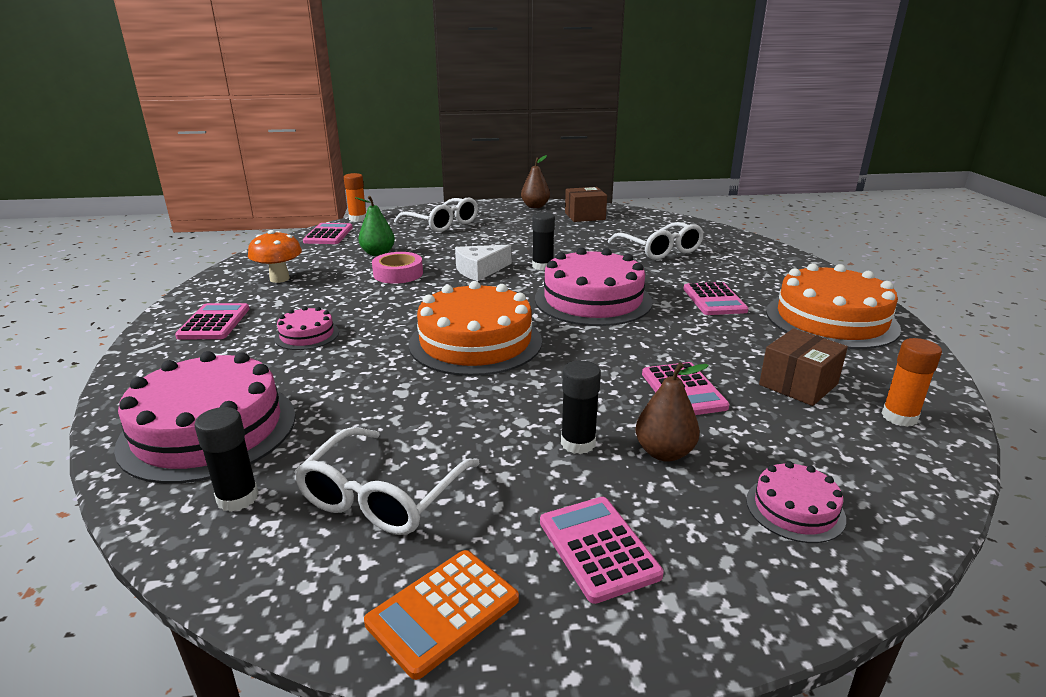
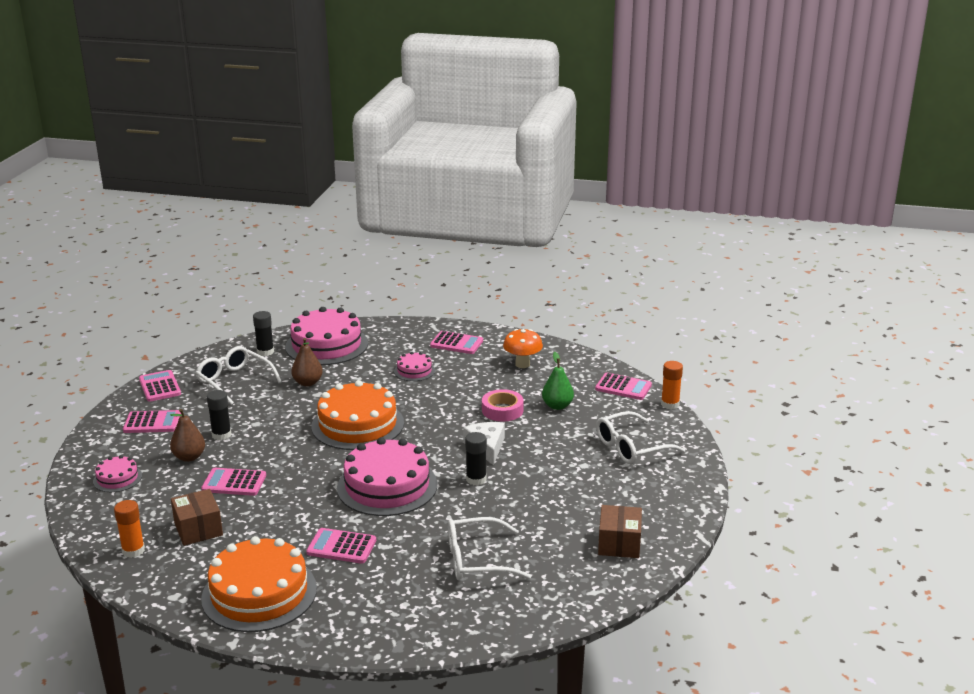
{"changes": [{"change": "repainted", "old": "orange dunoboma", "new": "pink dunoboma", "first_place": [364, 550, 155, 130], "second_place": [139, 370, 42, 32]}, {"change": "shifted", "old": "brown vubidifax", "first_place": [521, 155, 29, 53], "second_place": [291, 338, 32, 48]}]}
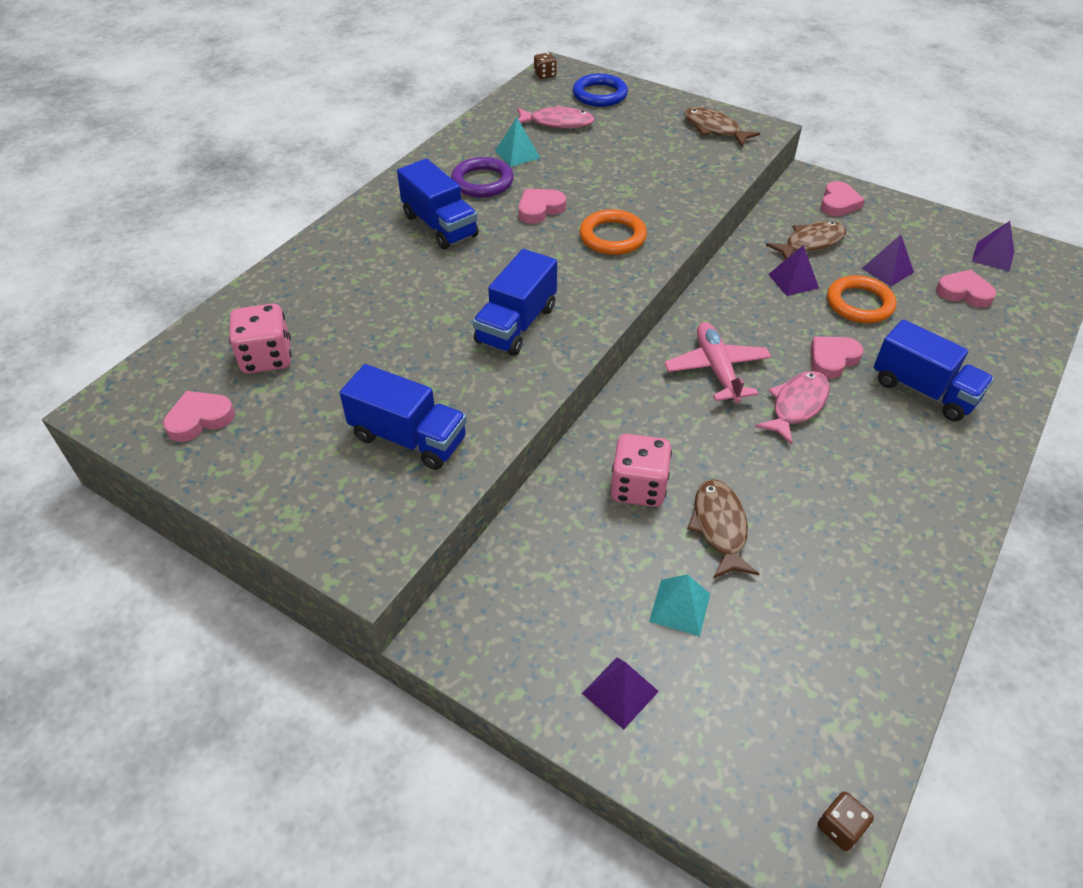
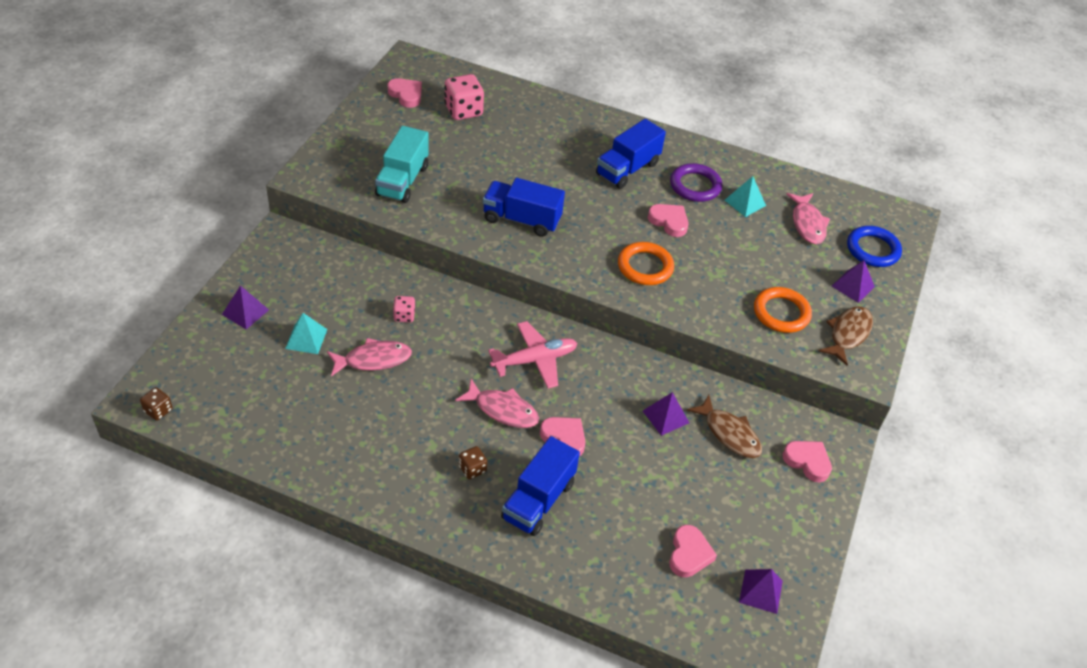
{"changes": [{"change": "repainted", "old": "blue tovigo", "new": "turquoise tovigo", "first_place": [340, 364, 127, 106], "second_place": [375, 126, 54, 77]}, {"change": "shifted", "old": "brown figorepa", "first_place": [534, 53, 22, 26], "second_place": [459, 446, 28, 33]}, {"change": "scaled", "old": "pink figorepa", "first_place": [611, 434, 61, 73], "second_place": [393, 296, 22, 26], "factor": 0.54}, {"change": "repainted", "old": "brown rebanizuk", "new": "pink rebanizuk", "first_place": [687, 479, 72, 99], "second_place": [327, 338, 85, 38]}, {"change": "rotated", "old": "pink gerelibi", "first_place": [821, 181, 44, 35], "second_place": [783, 441, 49, 41], "degrees": -150}, {"change": "shifted", "old": "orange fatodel", "first_place": [827, 275, 70, 48], "second_place": [754, 287, 58, 46]}, {"change": "shifted", "old": "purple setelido", "first_place": [862, 235, 52, 51], "second_place": [832, 260, 43, 43]}]}
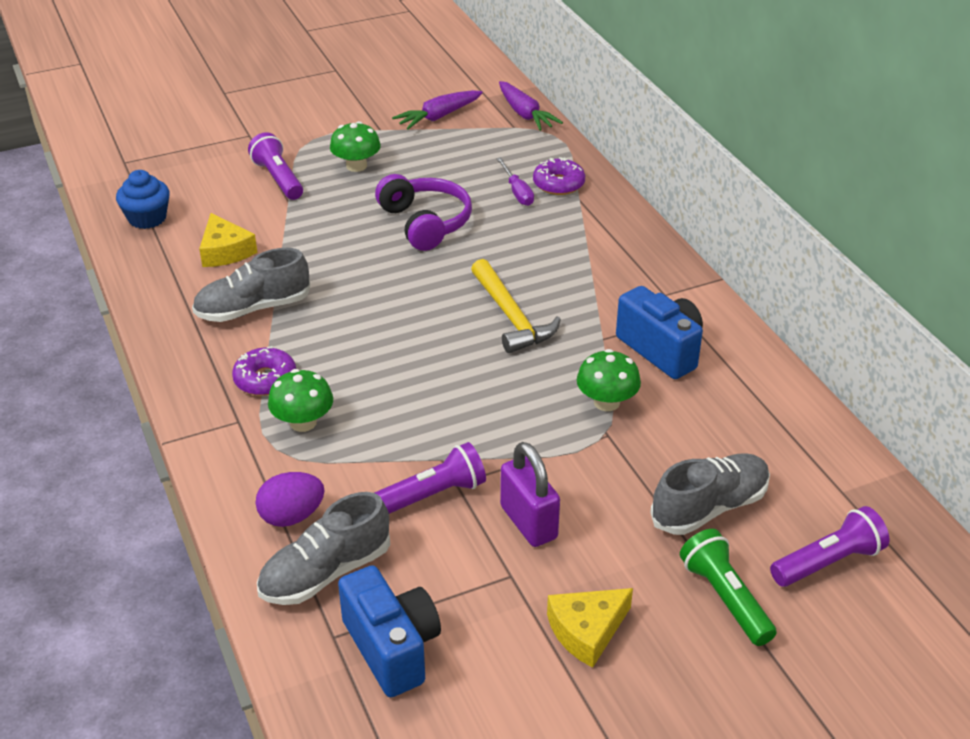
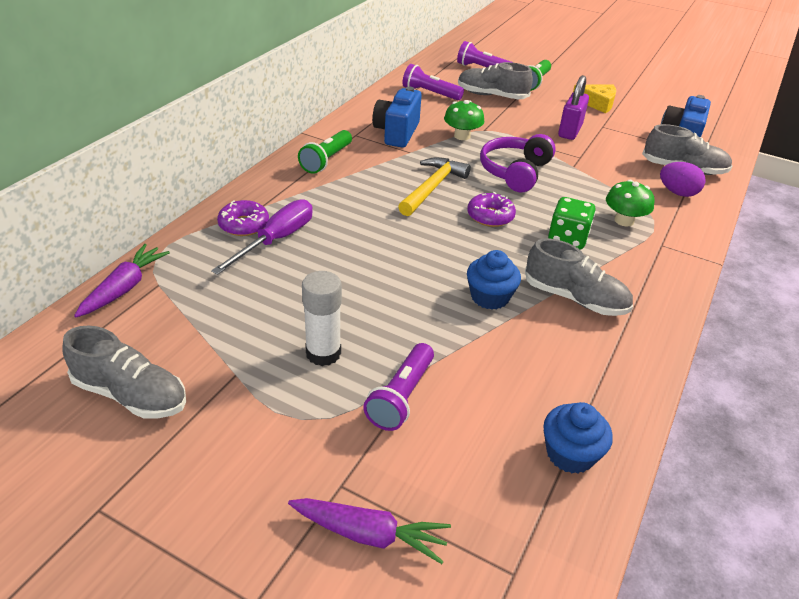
{"changes": [{"change": "gone", "old": "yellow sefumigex", "first_place": [199, 213, 58, 54]}, {"change": "shifted", "old": "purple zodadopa", "first_place": [232, 346, 64, 50], "second_place": [467, 192, 49, 35]}, {"change": "swapped", "old": "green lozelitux", "new": "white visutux", "first_place": [330, 121, 51, 51], "second_place": [302, 271, 40, 95]}, {"change": "shifted", "old": "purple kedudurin", "first_place": [374, 442, 112, 72], "second_place": [403, 64, 61, 36]}, {"change": "shifted", "old": "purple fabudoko", "first_place": [375, 174, 97, 77], "second_place": [480, 134, 76, 59]}, {"change": "shifted", "old": "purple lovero", "first_place": [392, 90, 91, 39], "second_place": [288, 498, 163, 66]}, {"change": "scaled", "old": "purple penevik", "first_place": [496, 157, 38, 49], "second_place": [211, 199, 102, 76], "factor": 1.63}, {"change": "new", "new": "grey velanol", "second_place": [62, 326, 124, 93]}, {"change": "new", "new": "green kedudurin", "second_place": [298, 130, 54, 44]}, {"change": "new", "new": "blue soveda", "second_place": [467, 250, 54, 60]}, {"change": "new", "new": "green figorepa", "second_place": [548, 197, 48, 52]}]}
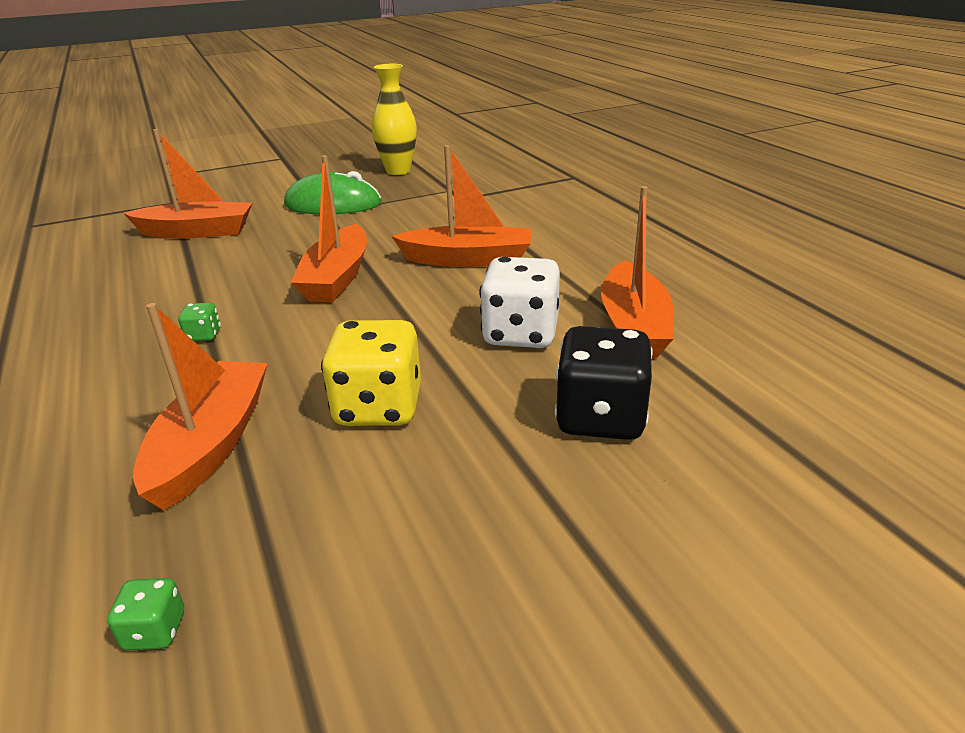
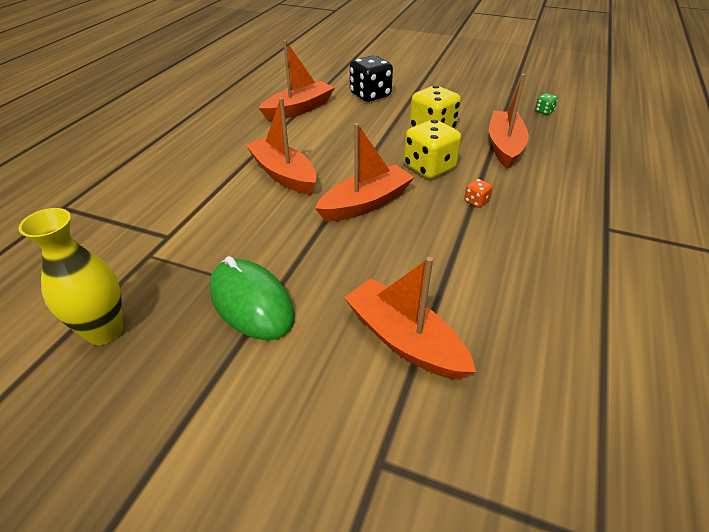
{"changes": [{"change": "rotated", "old": "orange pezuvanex", "first_place": [133, 303, 135, 207], "second_place": [489, 74, 40, 95], "degrees": 135}, {"change": "repainted", "old": "green figorepa", "new": "orange figorepa", "first_place": [178, 303, 43, 38], "second_place": [464, 179, 29, 29]}, {"change": "gone", "old": "white figorepa", "first_place": [479, 257, 81, 91]}, {"change": "new", "new": "yellow figorepa", "second_place": [404, 119, 57, 60]}]}
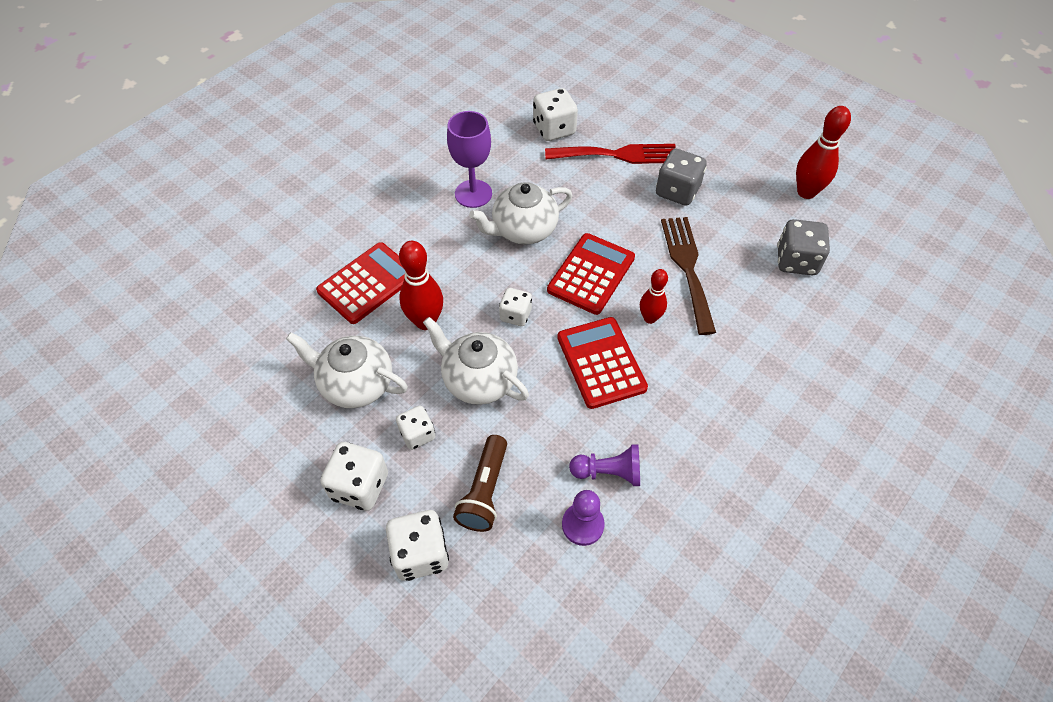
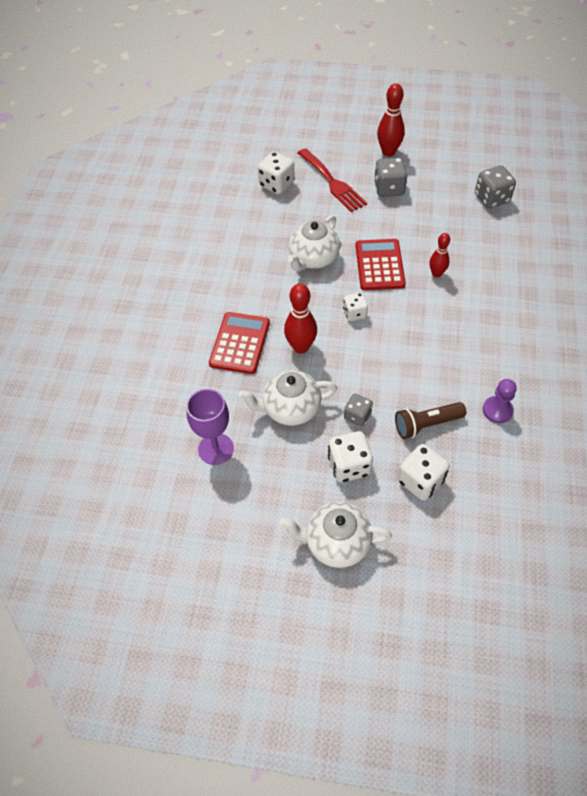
{"changes": [{"change": "repainted", "old": "white figorepa", "new": "grey figorepa", "first_place": [396, 406, 39, 44], "second_place": [344, 394, 29, 33]}, {"change": "shifted", "old": "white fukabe", "first_place": [423, 317, 106, 88], "second_place": [280, 502, 112, 66]}, {"change": "shifted", "old": "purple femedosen", "first_place": [447, 111, 45, 97], "second_place": [186, 389, 48, 76]}, {"change": "rotated", "old": "brown kedudurin", "first_place": [453, 435, 54, 97], "second_place": [395, 402, 72, 37], "degrees": 90}, {"change": "rotated", "old": "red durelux", "first_place": [545, 144, 131, 20], "second_place": [298, 148, 69, 64], "degrees": 90}, {"change": "gone", "old": "red dunoboma", "first_place": [557, 317, 91, 92]}, {"change": "gone", "old": "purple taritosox", "first_place": [569, 444, 71, 42]}, {"change": "gone", "old": "brown durelux", "first_place": [661, 217, 55, 118]}, {"change": "shifted", "old": "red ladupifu", "first_place": [796, 106, 55, 93], "second_place": [377, 83, 28, 73]}]}
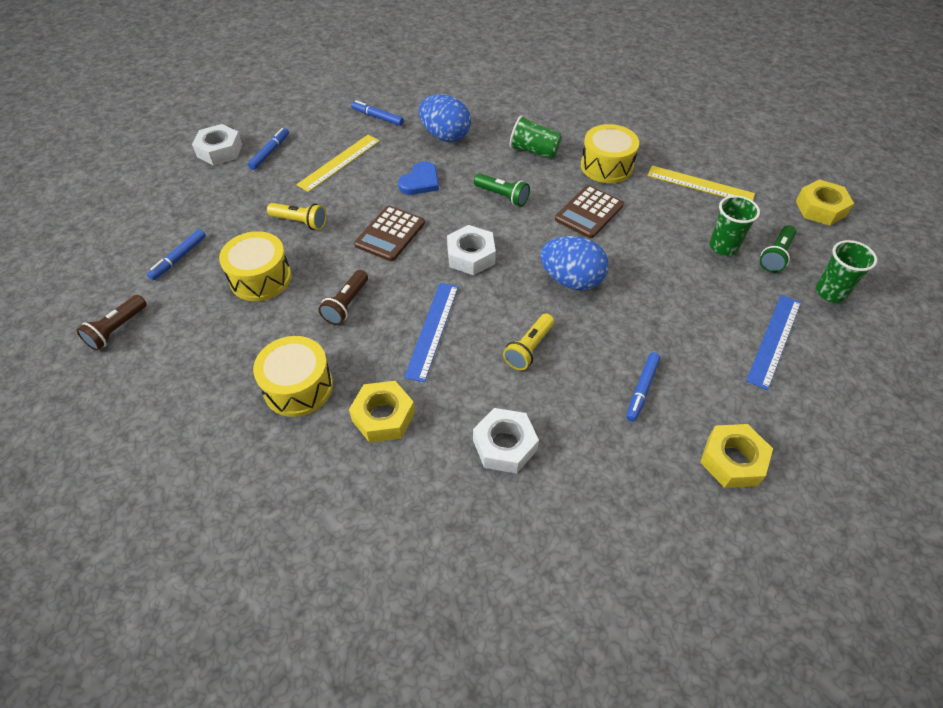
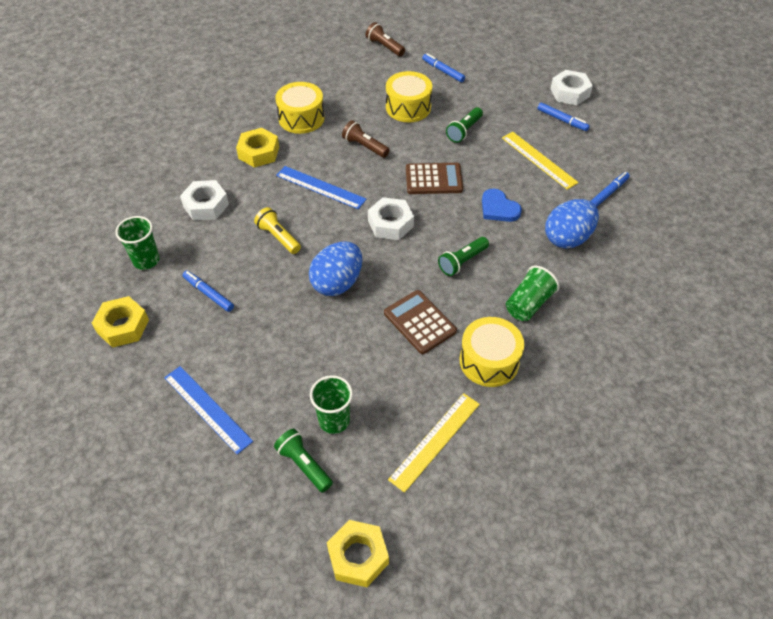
{"changes": [{"change": "repainted", "old": "yellow kedudurin", "new": "green kedudurin", "first_place": [267, 203, 60, 27], "second_place": [446, 107, 37, 36]}, {"change": "rotated", "old": "brown dunoboma", "first_place": [354, 206, 71, 55], "second_place": [406, 163, 57, 31], "degrees": 135}, {"change": "shifted", "old": "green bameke", "first_place": [816, 240, 61, 63], "second_place": [115, 216, 45, 54]}]}
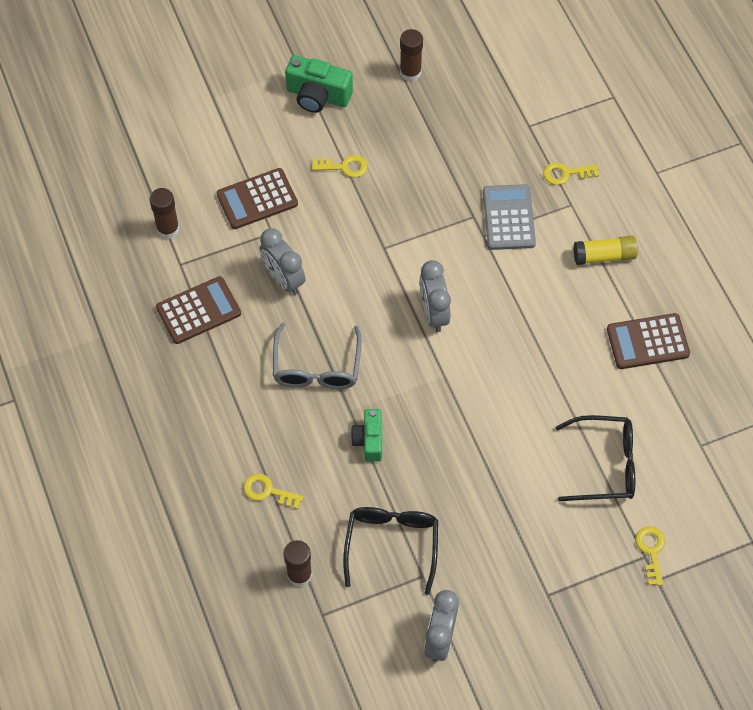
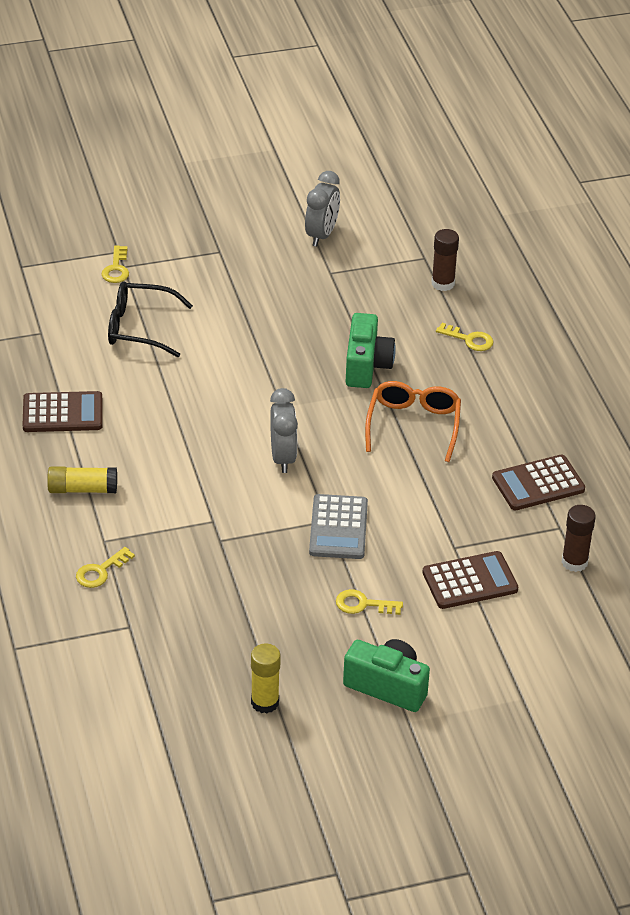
{"changes": [{"change": "gone", "old": "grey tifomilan", "first_place": [260, 228, 45, 67]}, {"change": "repainted", "old": "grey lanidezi", "new": "orange lanidezi", "first_place": [273, 323, 89, 66], "second_place": [365, 381, 96, 81]}, {"change": "gone", "old": "black lanidezi", "first_place": [343, 507, 95, 88]}, {"change": "scaled", "old": "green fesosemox", "first_place": [351, 409, 31, 53], "second_place": [346, 313, 50, 75], "factor": 1.51}, {"change": "repainted", "old": "brown visutux", "new": "yellow visutux", "first_place": [400, 29, 23, 52], "second_place": [251, 644, 30, 69]}, {"change": "shifted", "old": "grey dunoboma", "first_place": [483, 184, 53, 66], "second_place": [309, 494, 59, 65]}, {"change": "rotated", "old": "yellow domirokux", "first_place": [543, 162, 56, 23], "second_place": [76, 547, 59, 41], "degrees": 135}]}
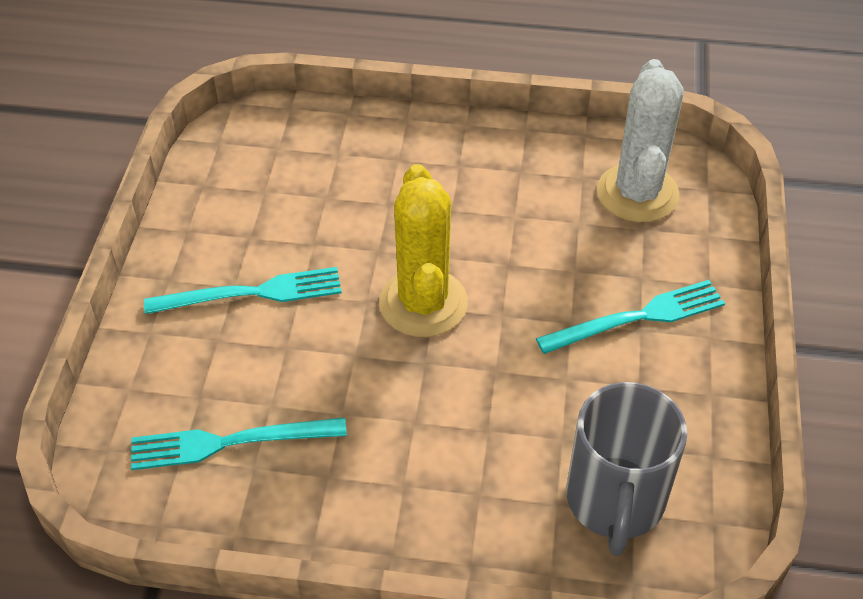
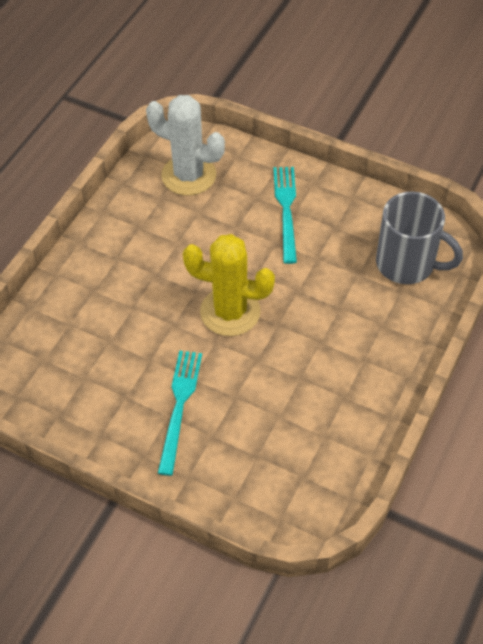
{"changes": [{"change": "gone", "old": "turquoise durelux", "first_place": [131, 417, 216, 53]}]}
